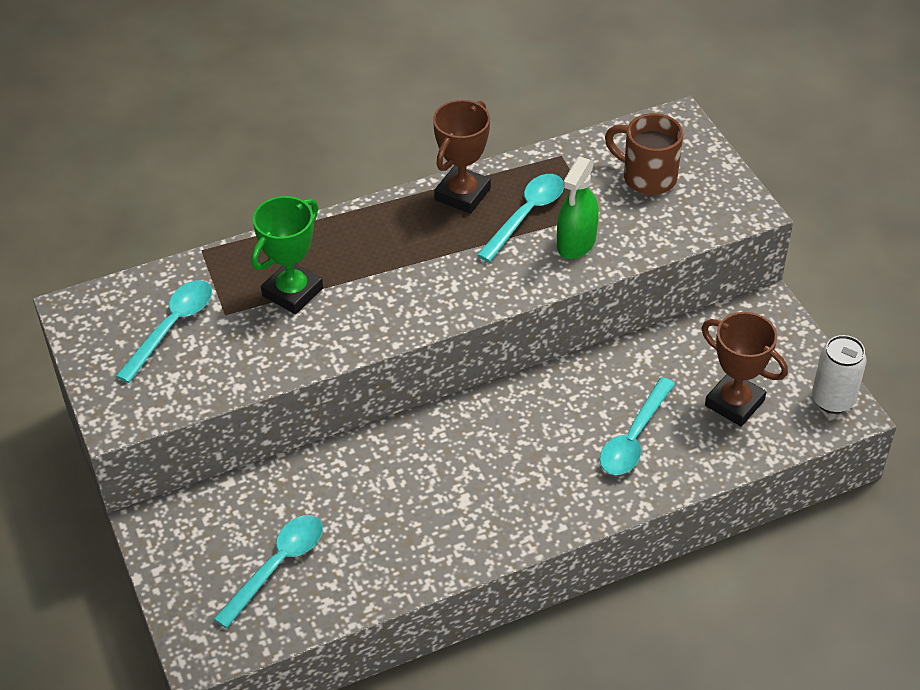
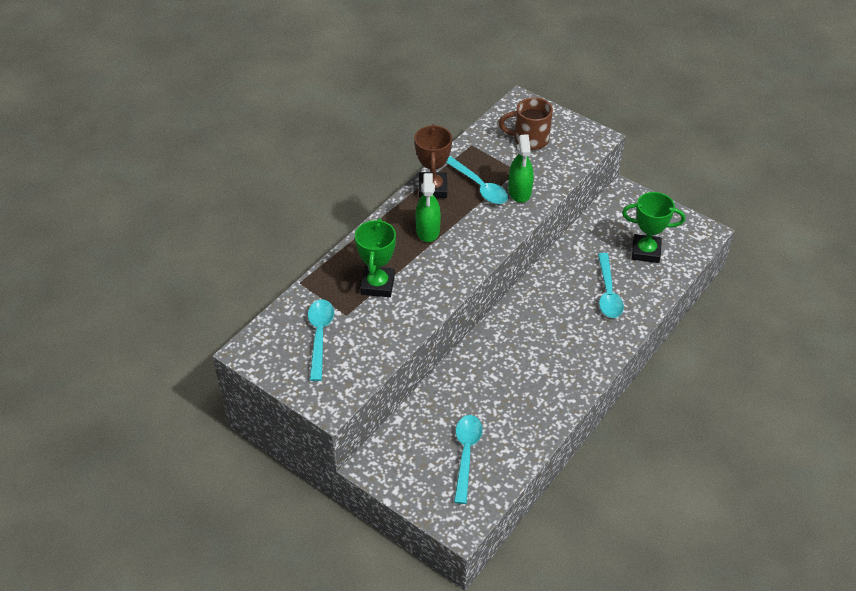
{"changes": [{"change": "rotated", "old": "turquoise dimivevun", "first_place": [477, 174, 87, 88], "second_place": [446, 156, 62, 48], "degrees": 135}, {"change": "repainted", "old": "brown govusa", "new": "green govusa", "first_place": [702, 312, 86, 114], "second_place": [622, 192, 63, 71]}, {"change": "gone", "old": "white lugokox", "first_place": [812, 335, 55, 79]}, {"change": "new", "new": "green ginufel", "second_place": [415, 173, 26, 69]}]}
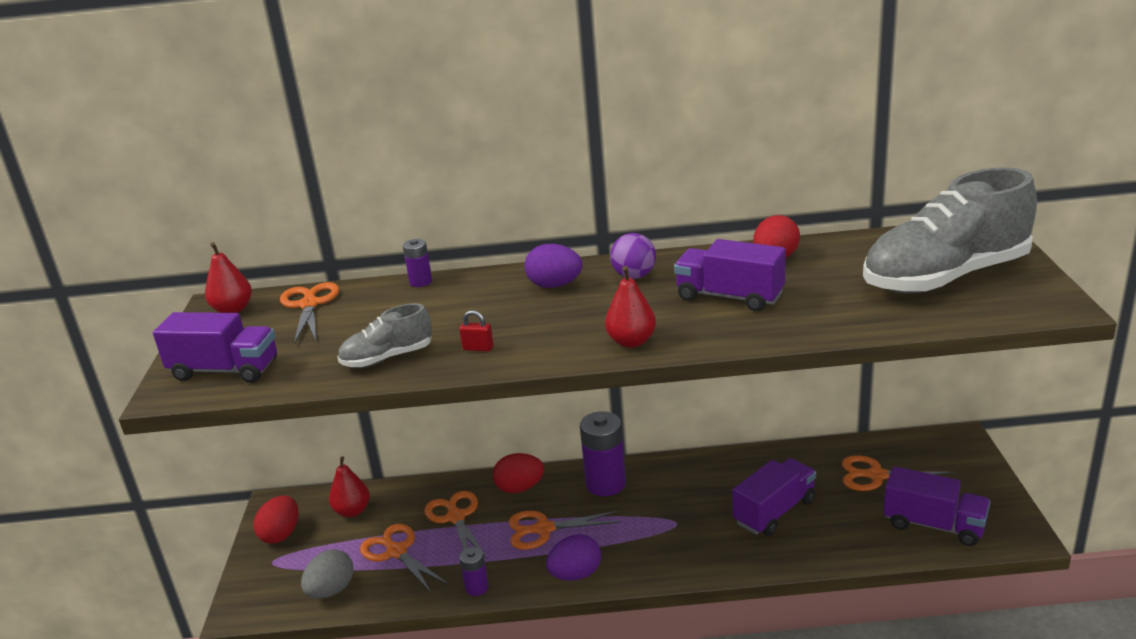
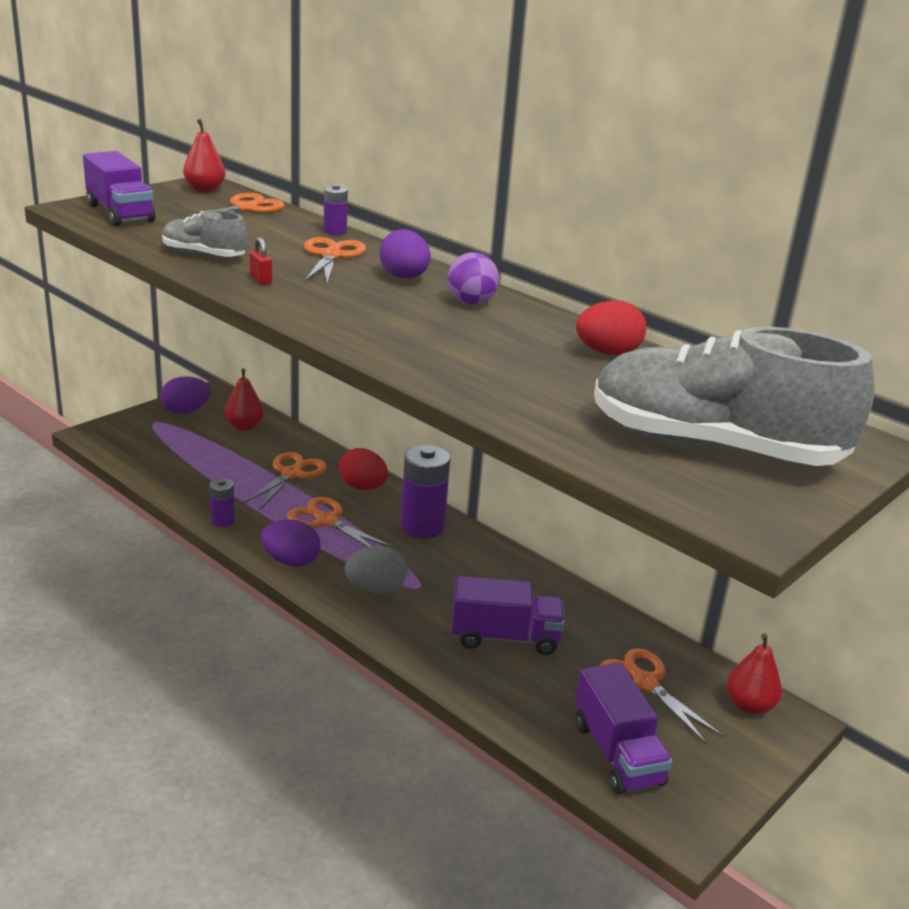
{"changes": [{"change": "repainted", "old": "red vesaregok", "new": "purple vesaregok", "first_place": [253, 496, 45, 48], "second_place": [160, 376, 50, 38]}, {"change": "shifted", "old": "grey vesaregok", "first_place": [301, 549, 53, 49], "second_place": [345, 546, 63, 47]}, {"change": "shifted", "old": "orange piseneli", "first_place": [360, 524, 88, 70], "second_place": [304, 237, 62, 47]}, {"change": "shifted", "old": "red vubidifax", "first_place": [605, 266, 51, 82], "second_place": [726, 633, 56, 81]}, {"change": "gone", "old": "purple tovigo", "first_place": [674, 239, 112, 72]}]}
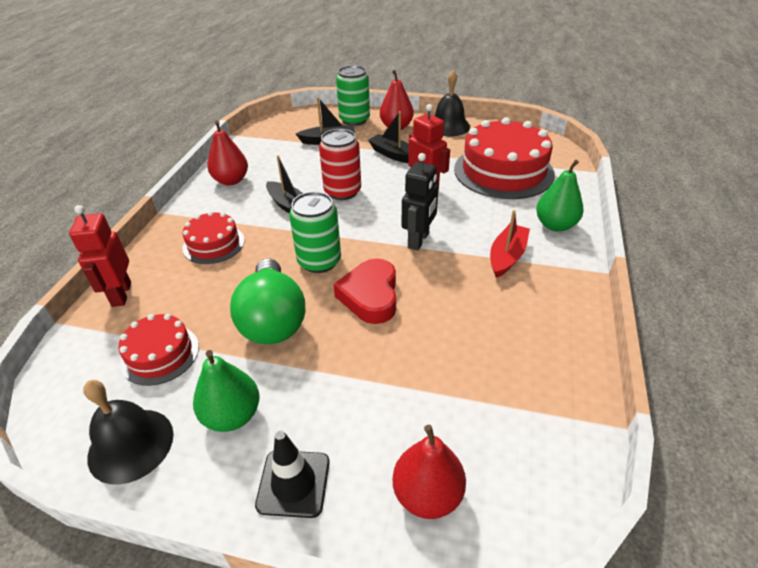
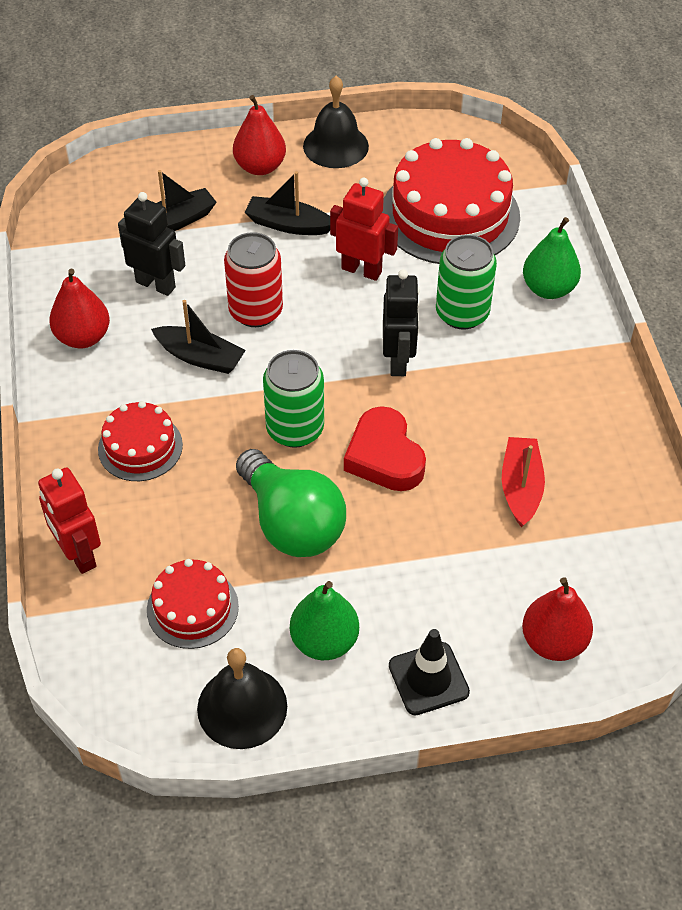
{"changes": [{"change": "shifted", "old": "green lugokox", "first_place": [336, 65, 34, 61], "second_place": [436, 235, 61, 94]}, {"change": "shifted", "old": "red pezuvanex", "first_place": [490, 210, 40, 68], "second_place": [502, 437, 43, 90]}, {"change": "new", "new": "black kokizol", "second_place": [118, 192, 67, 104]}]}
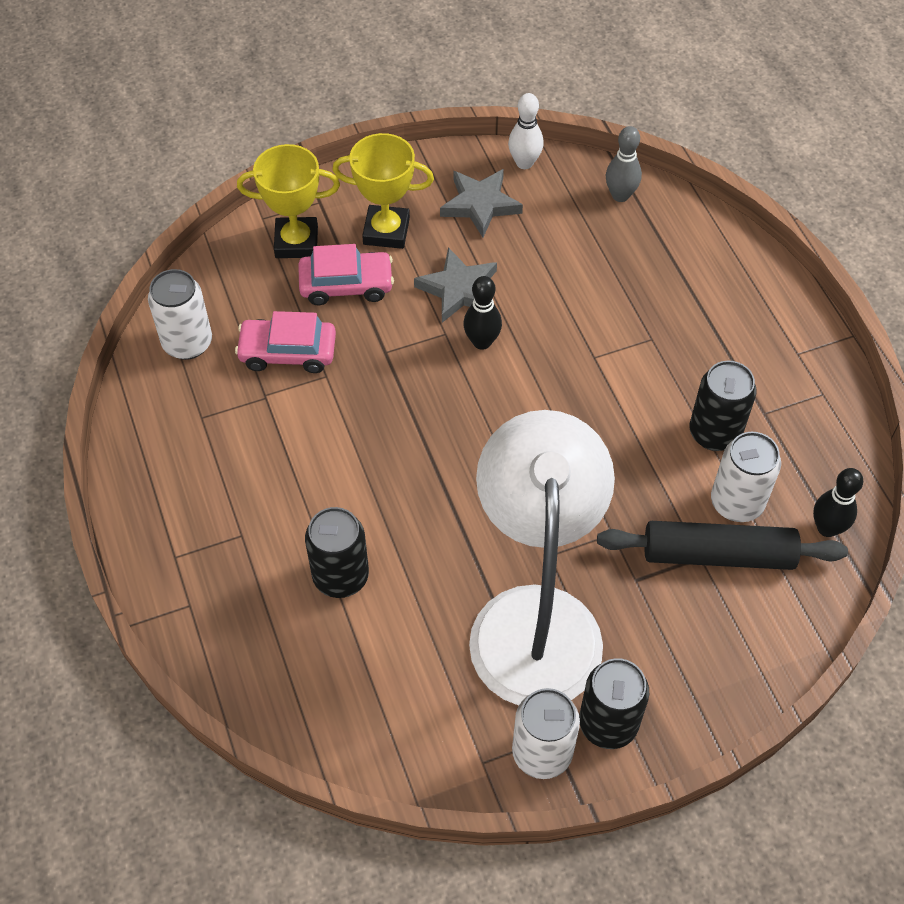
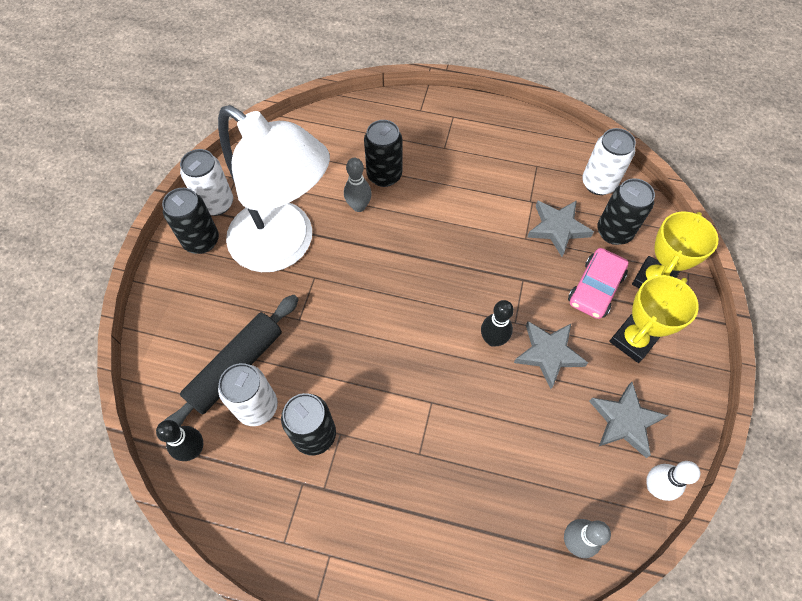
{"changes": [{"change": "swapped", "old": "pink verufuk", "new": "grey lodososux", "first_place": [235, 311, 101, 62], "second_place": [527, 200, 67, 57]}, {"change": "new", "new": "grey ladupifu", "second_place": [344, 158, 28, 54]}, {"change": "new", "new": "black lugokox", "second_place": [597, 178, 58, 67]}]}
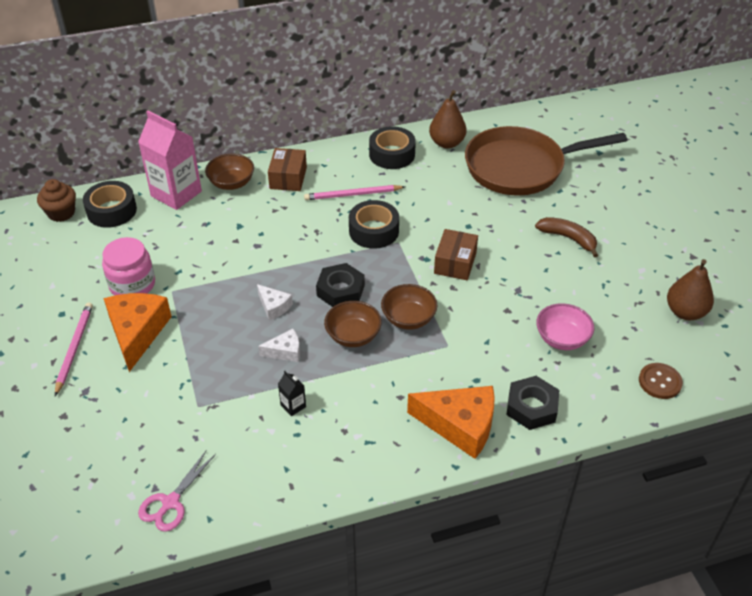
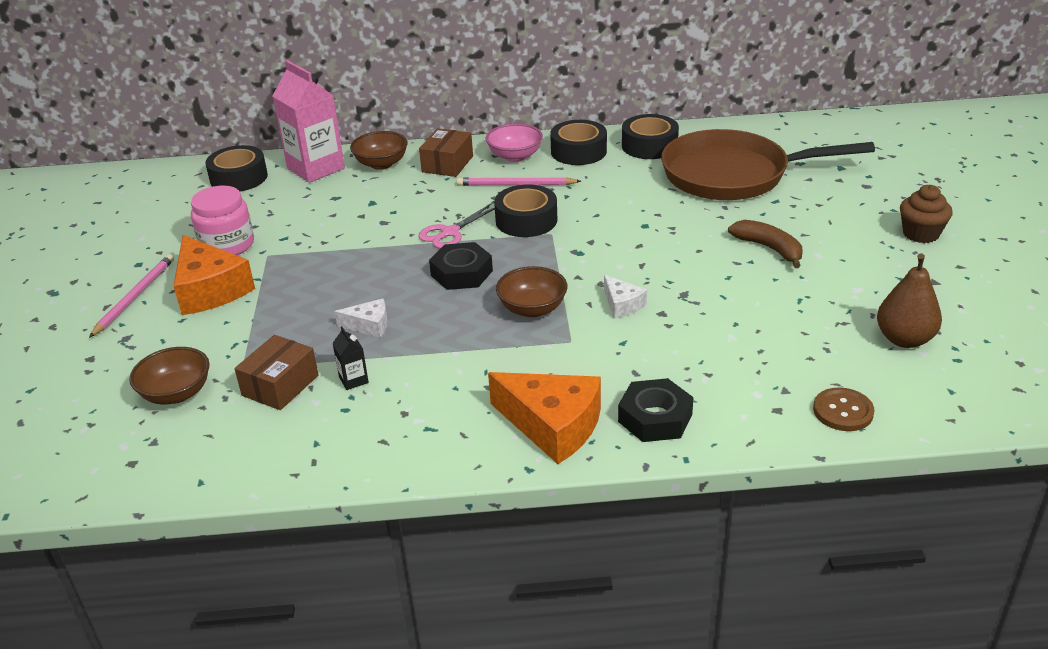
{"changes": [{"change": "shifted", "old": "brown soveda", "first_place": [37, 179, 39, 43], "second_place": [900, 185, 53, 58]}, {"change": "rotated", "old": "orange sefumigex", "first_place": [104, 293, 68, 79], "second_place": [173, 235, 82, 80], "degrees": 135}, {"change": "shifted", "old": "pink piseneli", "first_place": [138, 450, 78, 82], "second_place": [419, 204, 76, 45]}, {"change": "shifted", "old": "white sefumigex", "first_place": [257, 284, 36, 36], "second_place": [604, 275, 43, 43]}, {"change": "shifted", "old": "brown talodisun", "first_place": [324, 301, 58, 46], "second_place": [129, 347, 81, 57]}, {"change": "swapped", "old": "brown vubidifax", "new": "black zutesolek", "first_place": [429, 90, 38, 59], "second_place": [622, 114, 57, 45]}, {"change": "shifted", "old": "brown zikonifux", "first_place": [434, 229, 44, 51], "second_place": [234, 335, 85, 75]}, {"change": "shifted", "old": "pink talodisun", "first_place": [536, 303, 58, 47], "second_place": [486, 123, 57, 39]}]}
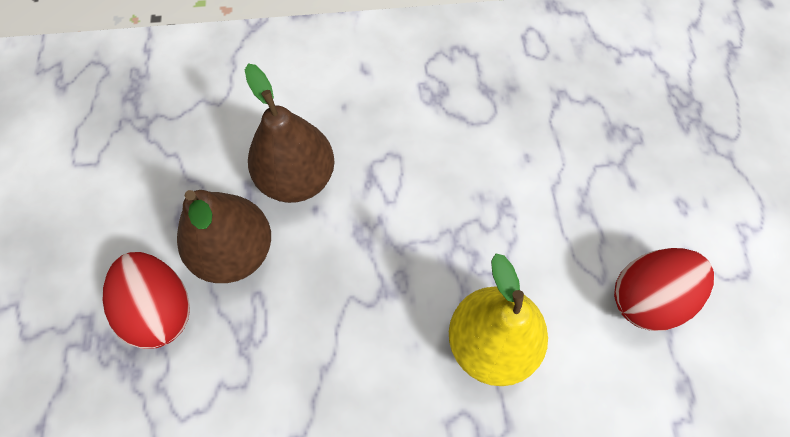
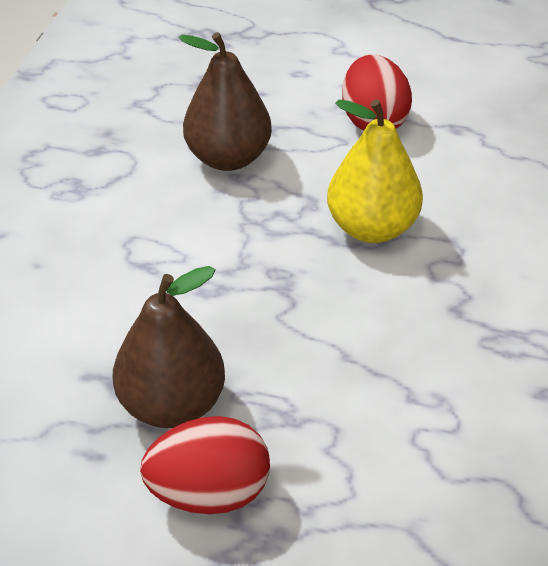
{"changes": [{"change": "shifted", "old": "brown vubidifax", "first_place": [245, 64, 89, 139], "second_place": [179, 32, 93, 139]}]}
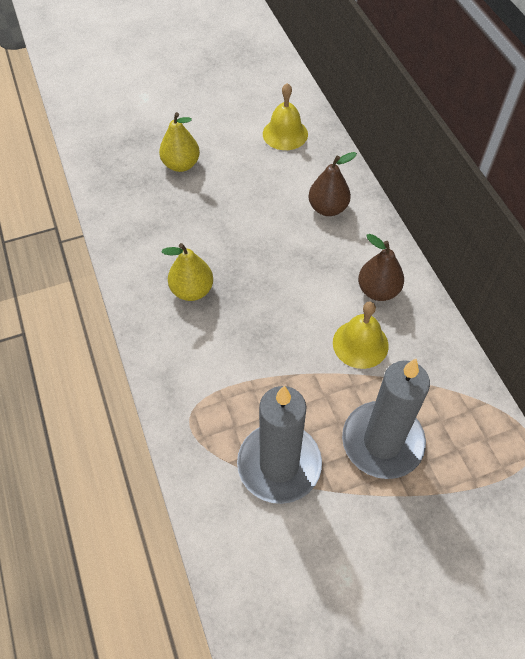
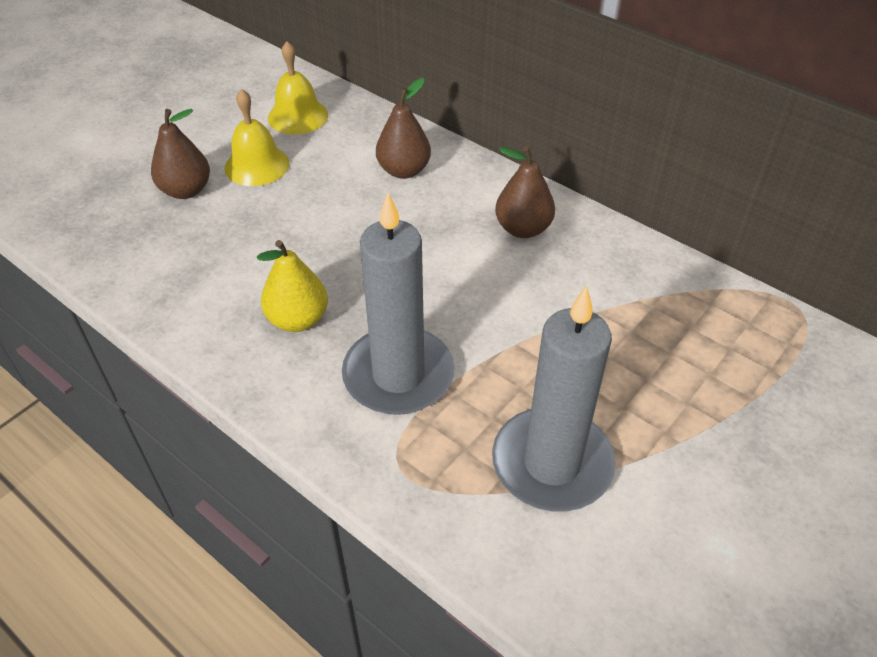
{"changes": [{"change": "repainted", "old": "yellow vubidifax", "new": "brown vubidifax", "first_place": [159, 112, 41, 60], "second_place": [151, 109, 59, 90]}, {"change": "shifted", "old": "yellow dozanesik", "first_place": [333, 302, 56, 67], "second_place": [225, 89, 65, 97]}, {"change": "shifted", "old": "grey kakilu", "first_place": [342, 358, 88, 121], "second_place": [342, 193, 113, 222]}]}
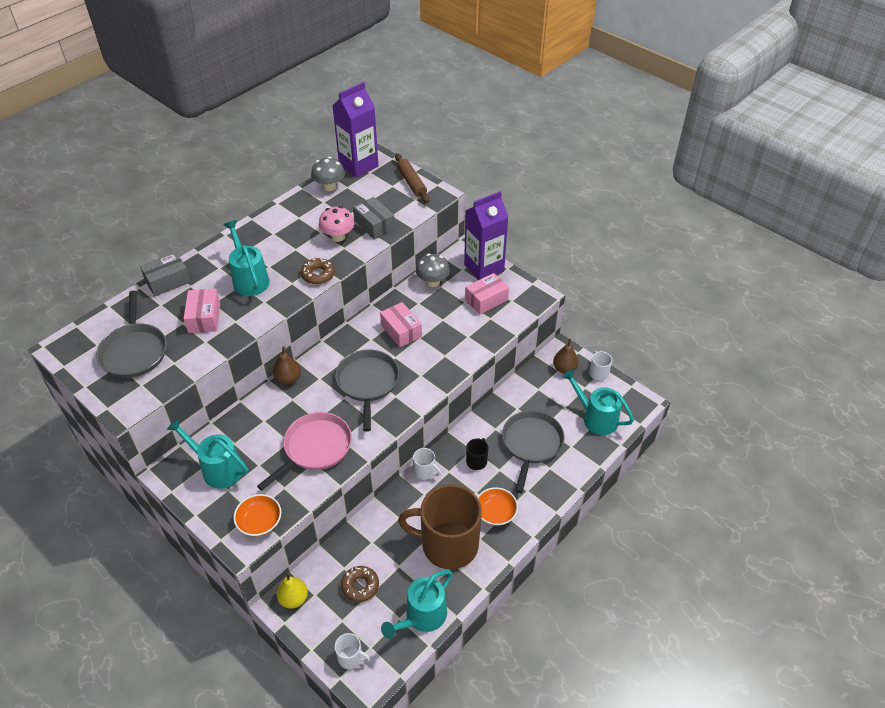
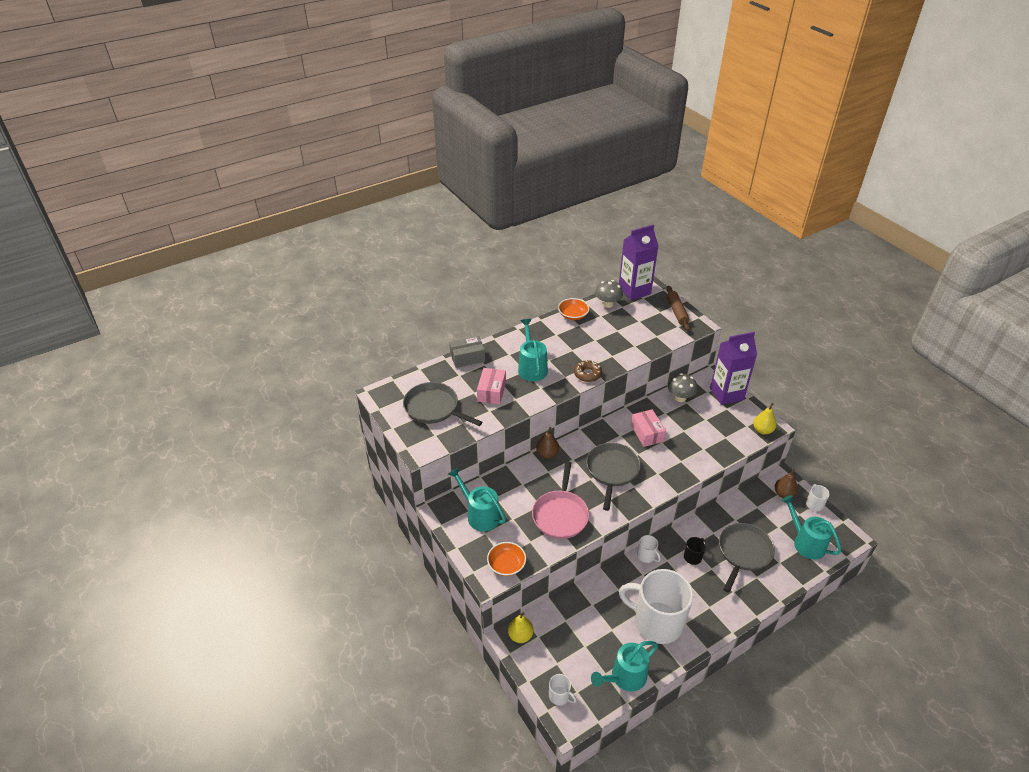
{"changes": [{"change": "rotated", "old": "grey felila", "first_place": [96, 291, 71, 87], "second_place": [403, 382, 80, 44], "degrees": 120}, {"change": "rotated", "old": "pink felila", "first_place": [257, 412, 95, 79], "second_place": [532, 461, 57, 78], "degrees": 135}, {"change": "gone", "old": "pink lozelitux", "first_place": [319, 206, 36, 36]}, {"change": "gone", "old": "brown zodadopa", "first_place": [341, 566, 38, 36]}, {"change": "gone", "old": "grey zikonifux", "first_place": [353, 197, 42, 42]}, {"change": "repainted", "old": "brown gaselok", "new": "white gaselok", "first_place": [398, 484, 84, 85], "second_place": [619, 569, 74, 75]}, {"change": "gone", "old": "pink zikonifux", "first_place": [465, 273, 44, 41]}, {"change": "shifted", "old": "orange talodisun", "first_place": [477, 487, 41, 39], "second_place": [558, 298, 31, 22]}, {"change": "new", "new": "yellow vubidifax", "second_place": [753, 403, 23, 32]}]}
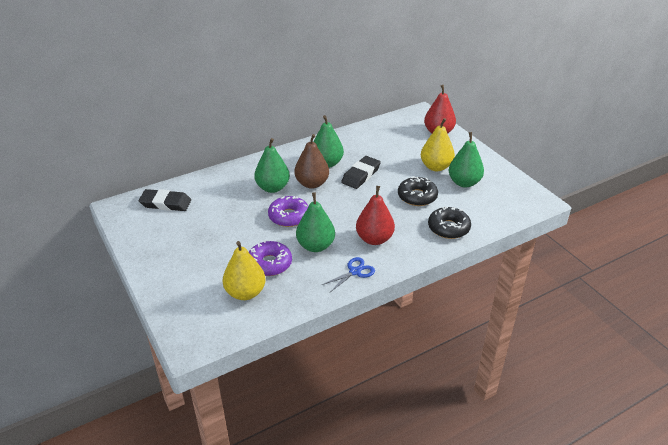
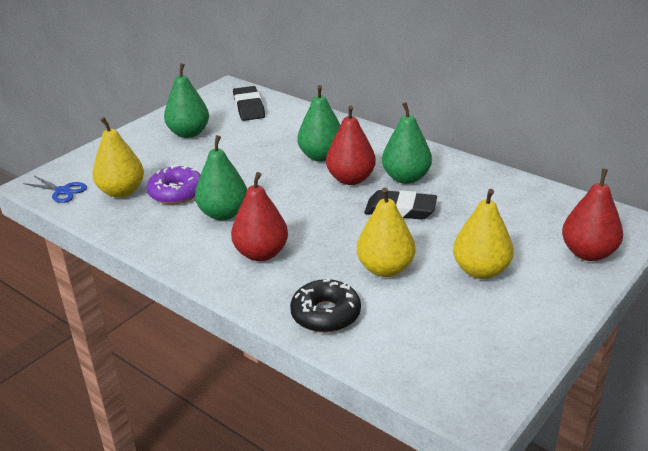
{"changes": [{"change": "gone", "old": "purple zodadopa", "first_place": [268, 196, 40, 31]}, {"change": "repainted", "old": "brown vubidifax", "new": "red vubidifax", "first_place": [294, 134, 35, 55], "second_place": [326, 105, 50, 80]}, {"change": "shifted", "old": "blue piseneli", "first_place": [322, 257, 53, 35], "second_place": [23, 176, 64, 27]}, {"change": "swapped", "old": "black zodadopa", "new": "yellow vubidifax", "first_place": [398, 176, 40, 30], "second_place": [357, 187, 58, 90]}, {"change": "shifted", "old": "green vubidifax", "first_place": [449, 132, 35, 56], "second_place": [164, 63, 45, 75]}]}
